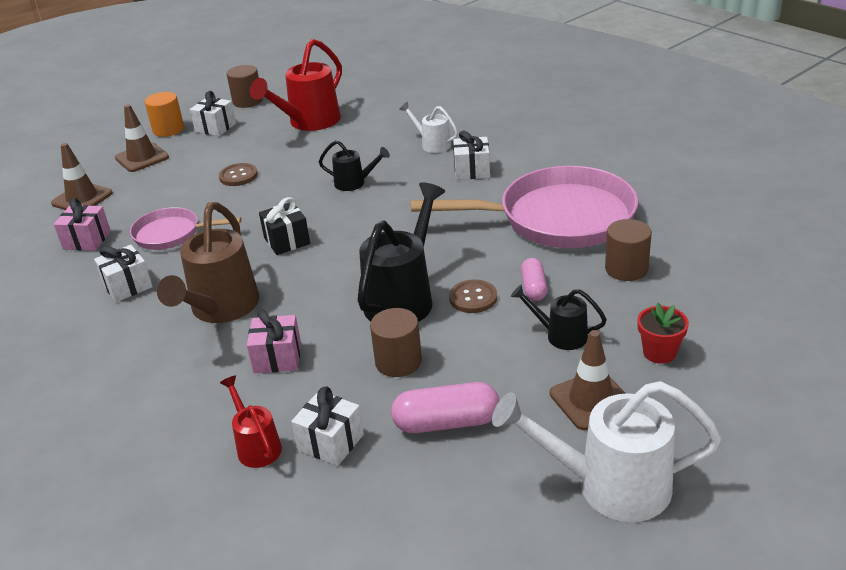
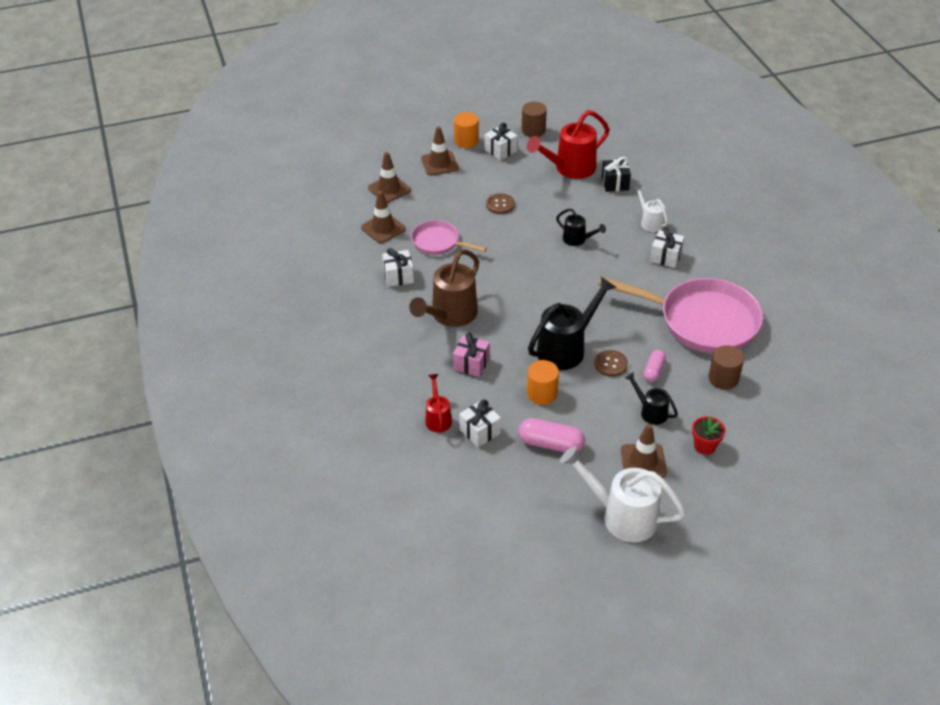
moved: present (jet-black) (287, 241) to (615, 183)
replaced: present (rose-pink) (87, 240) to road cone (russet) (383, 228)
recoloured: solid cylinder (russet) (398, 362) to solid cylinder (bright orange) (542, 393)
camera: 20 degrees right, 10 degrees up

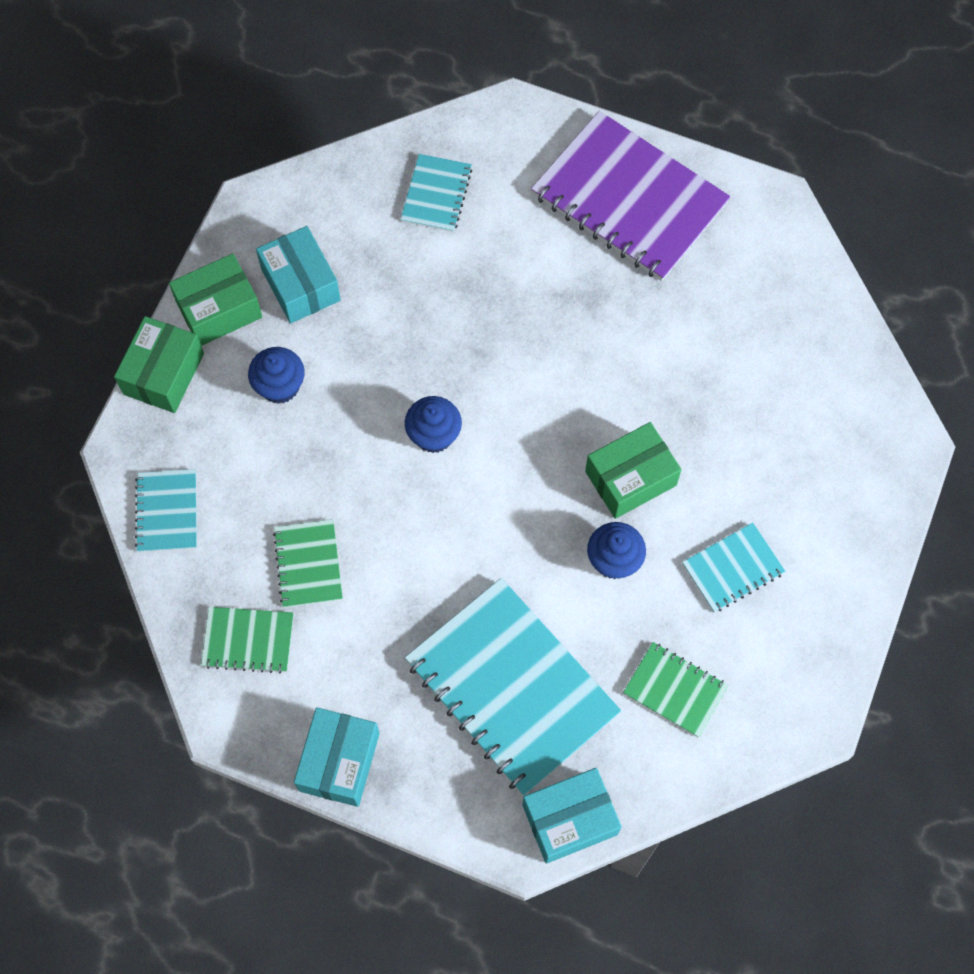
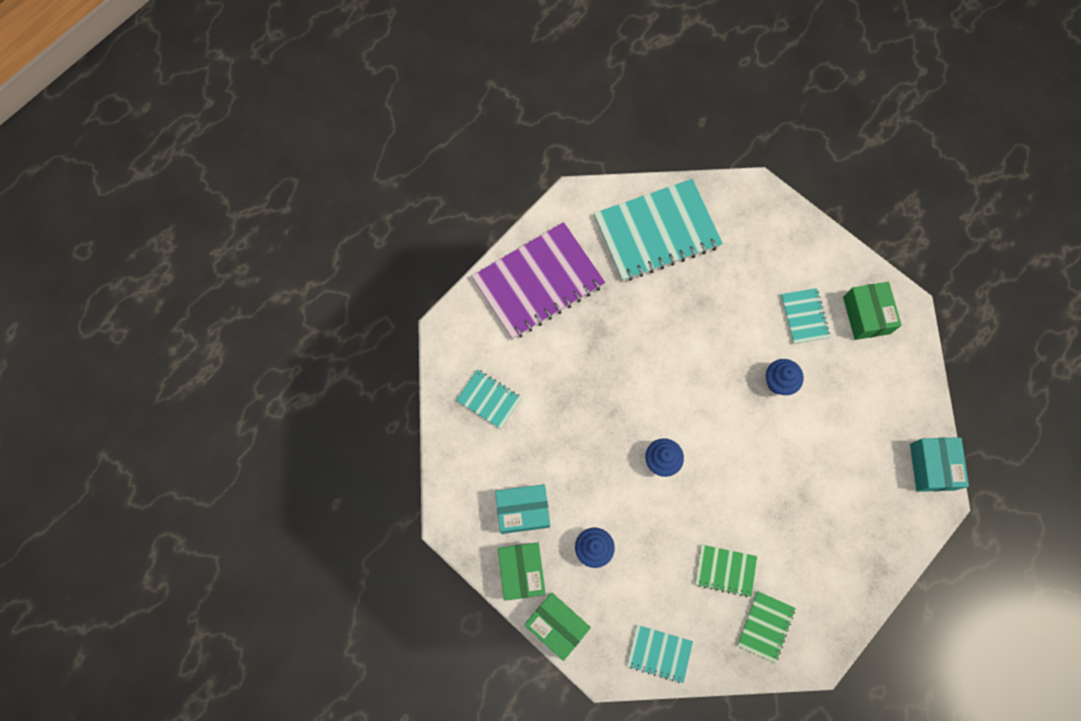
removed: package (turquoise) (339, 761); exercise book (leaf-green) (675, 690)
moved: exercise book (turquoise) (512, 687) to (657, 231); package (leaf-green) (630, 478) to (866, 315)
camera: 70 degrees left, 5 degrees up

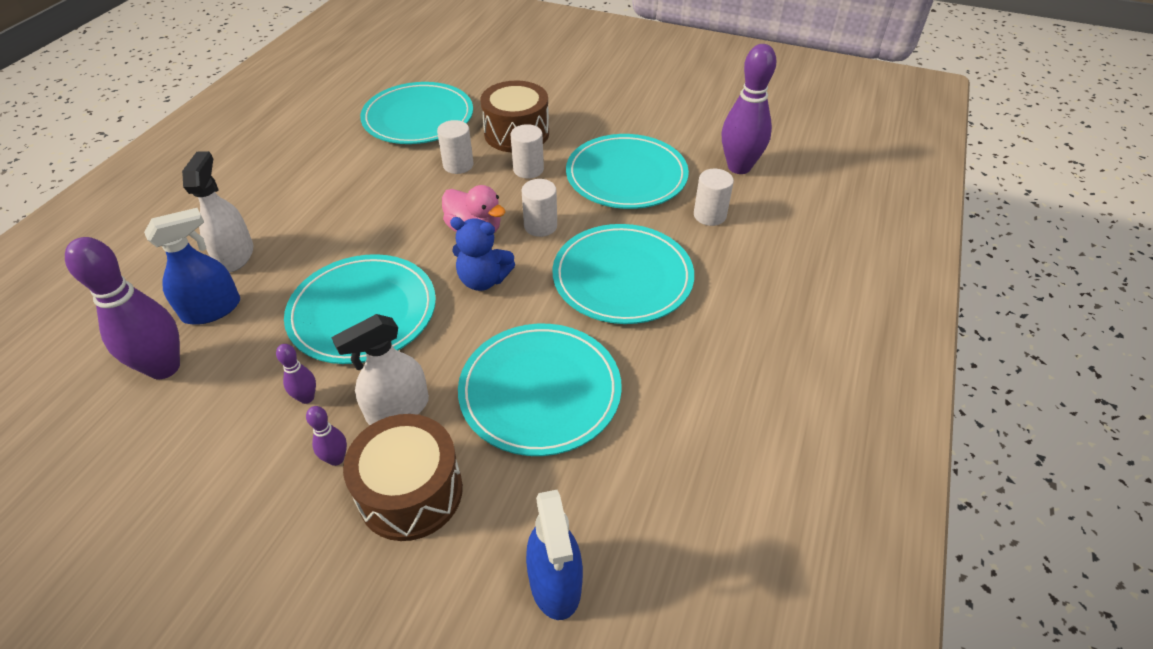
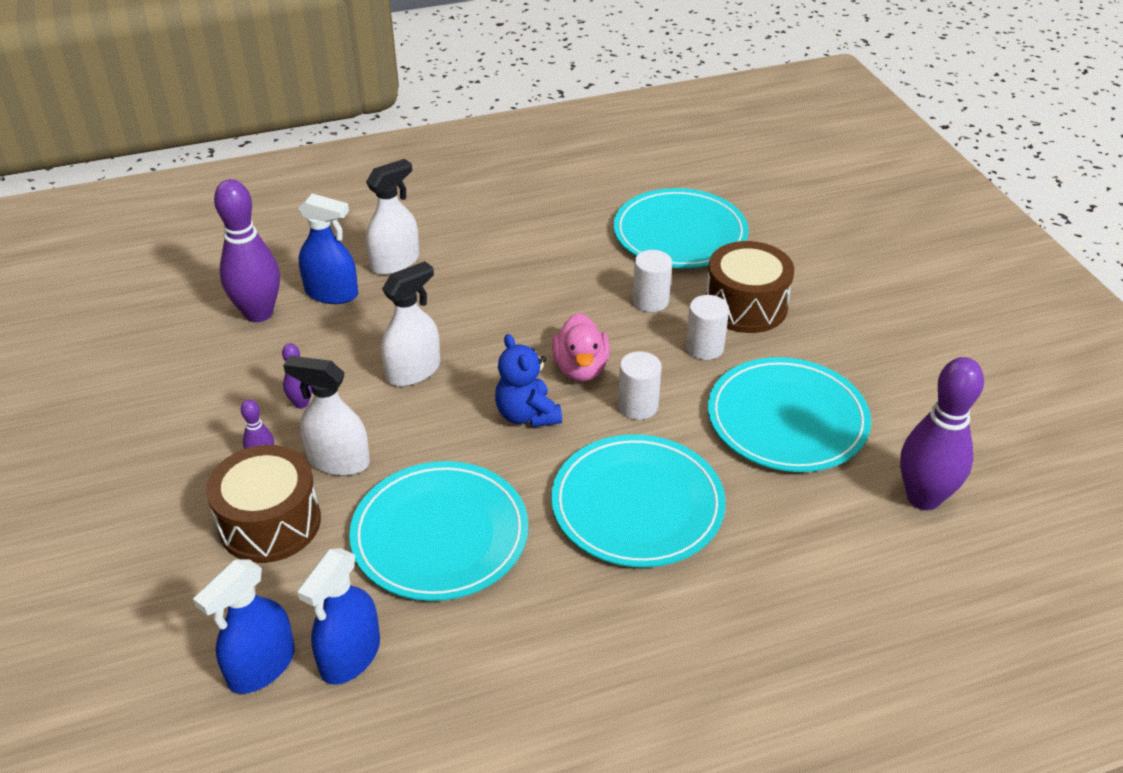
removed: solid cylinder (snow-white) (709, 215)
added: spray cleaner (cobalt) (350, 656)
replaced: plate (turquoise) (363, 312) to spray cleaner (snow-white) (413, 371)
camera: 50 degrees right, 5 degrees down

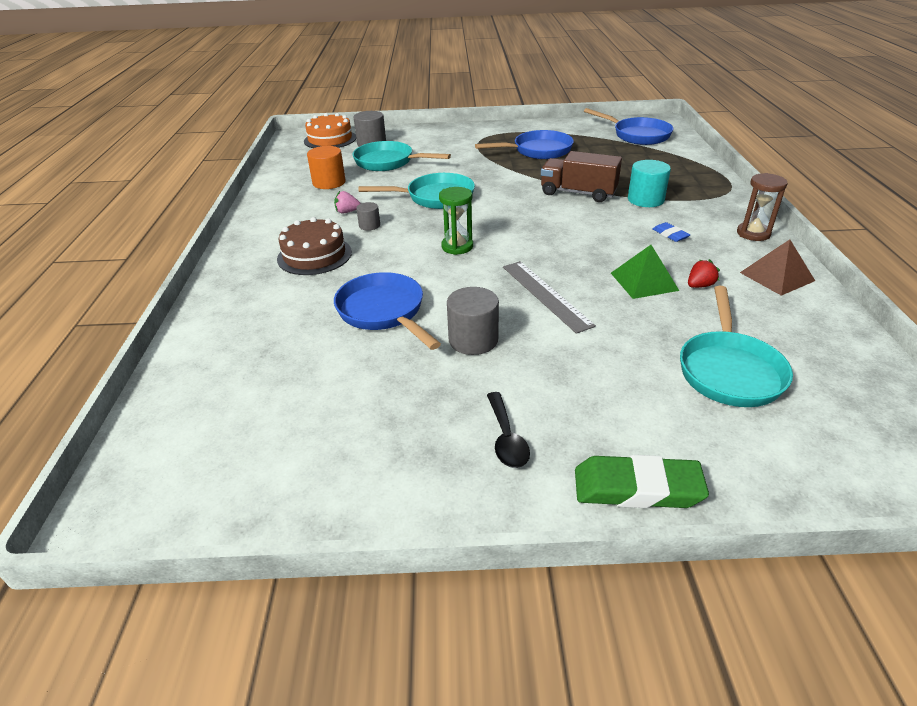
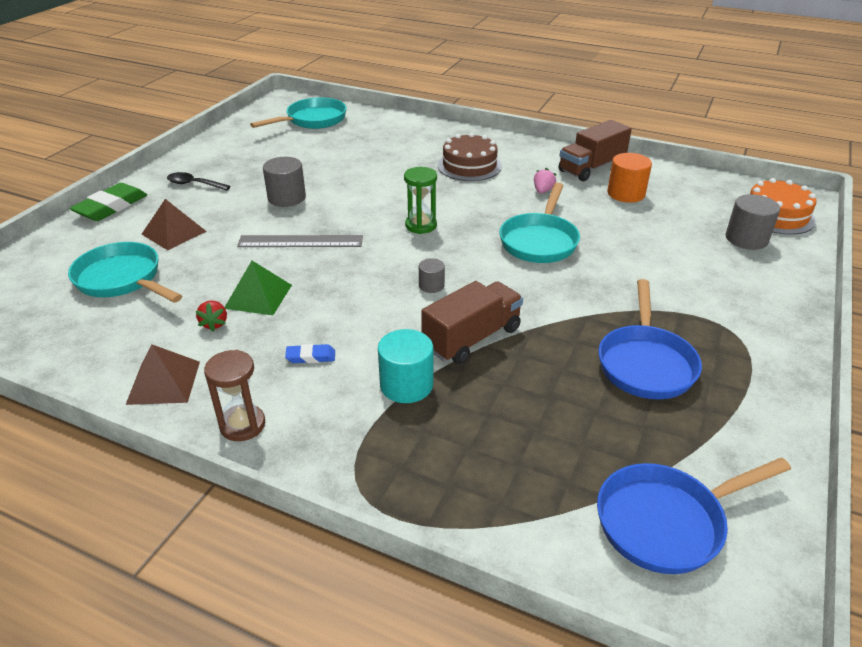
removed: frying pan (cobalt) (384, 312)
added: pyramid shape (russet) (173, 232); toy truck (russet) (591, 168)
moved: frying pan (turquoise) (388, 162) to (312, 120); solid cylinder (grey) (369, 225) to (431, 285)
camera: 115 degrees right, 0 degrees up

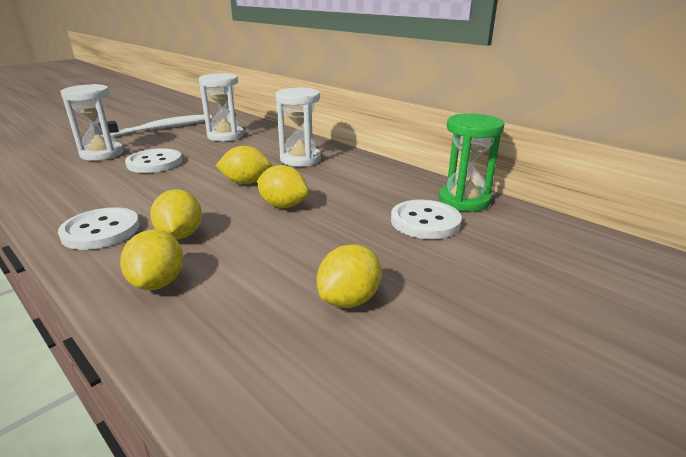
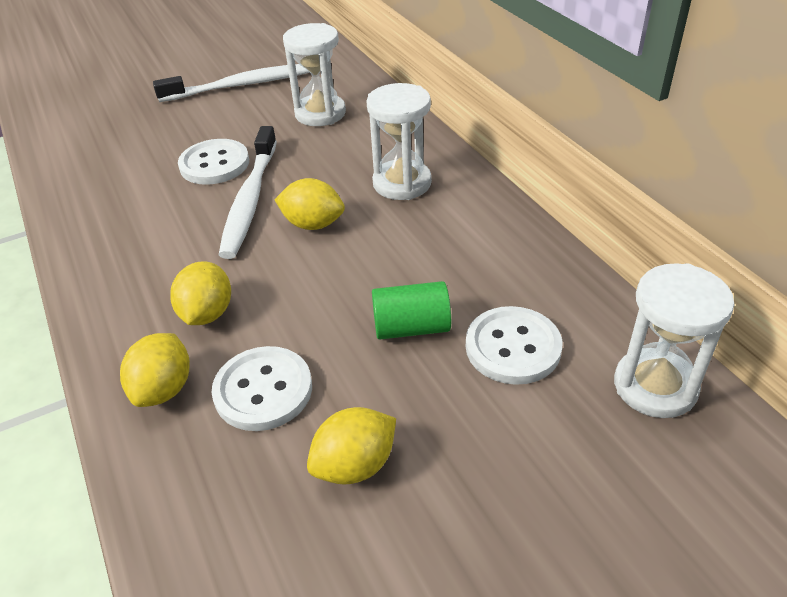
removed: citrus fruit (golden) (283, 205); hourglass (leaf-green) (464, 200)
added: dental brush (snow-white) (250, 200); solid cylinder (leaf-green) (411, 327)
moved: shirt button (snow-white) (101, 231) to (263, 390); hourglass (snow-white) (102, 154) to (655, 386)
camera: 20 degrees right, 15 degrees up

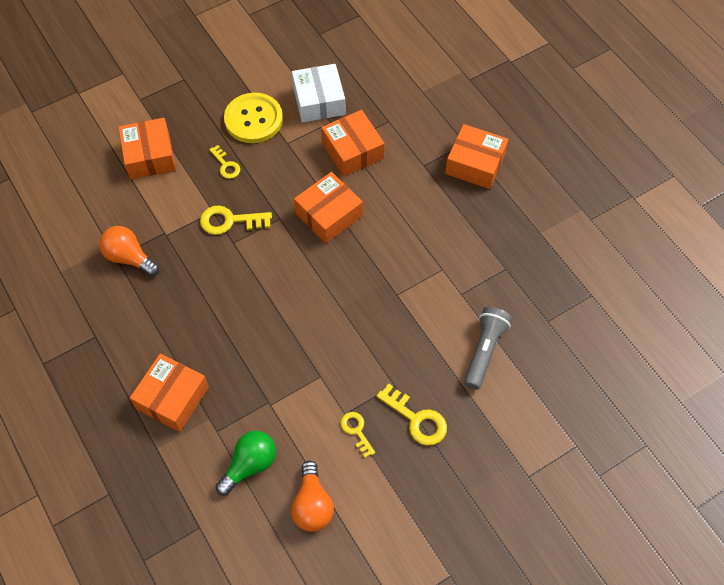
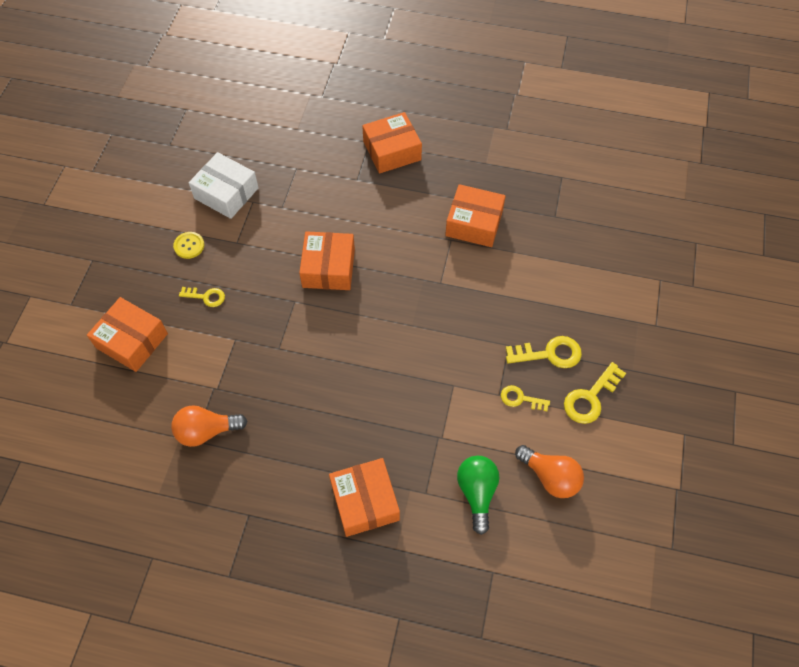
removed: flashlight (grey) (484, 351)
moved: door key (golden) (230, 221) to (590, 398); package (bright orange) (353, 150) to (474, 223)
resized: shirt button (golden) (253, 119) = (189, 246) x0.49
camera: 45 degrees left, 0 degrees up

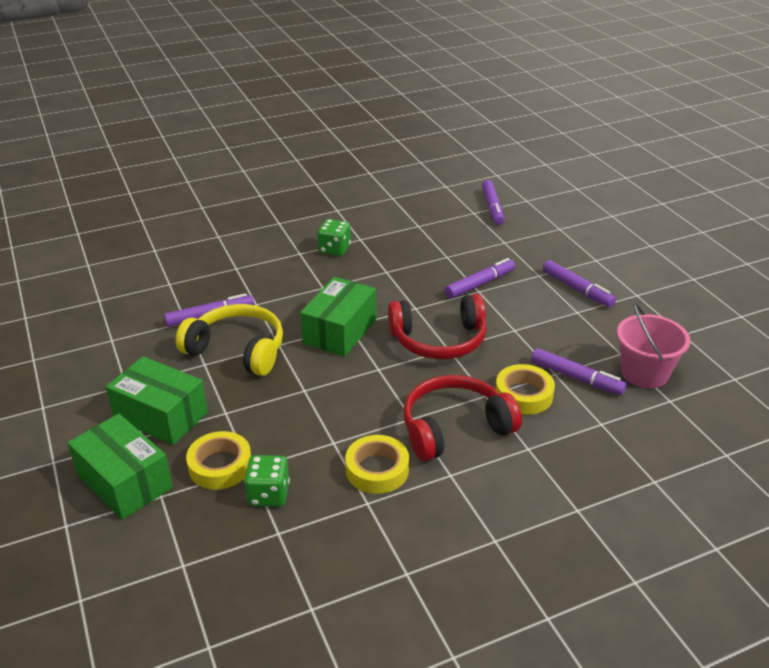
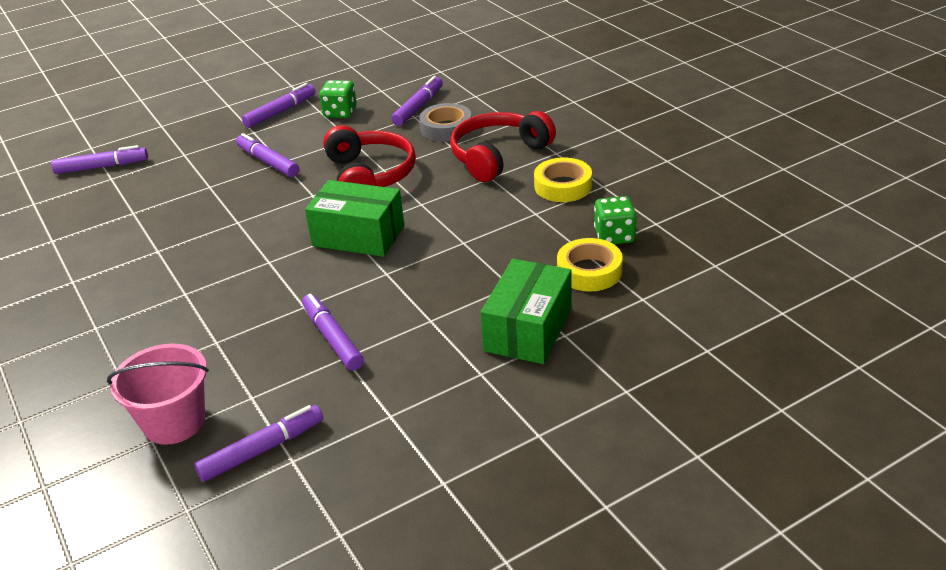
removed: package (leaf-green) (125, 481); headphones (golden) (238, 349)
added: felt pen (royal purple) (262, 450)
moved: die (leaf-green) (334, 249) to (340, 113); sand bucket (rose-pink) (644, 373) to (174, 422)
recoloured: sticky tape (golden) (523, 395) to sticky tape (grey) (446, 128)
turned: headphones (crimson) (454, 427) = (498, 156) 75 degrees clockwise
camera: 95 degrees left, 0 degrees up

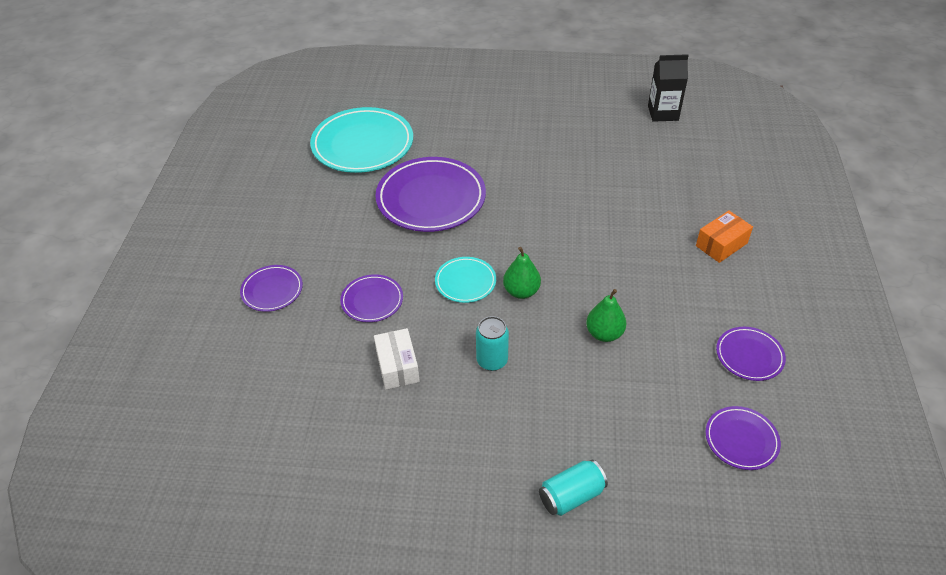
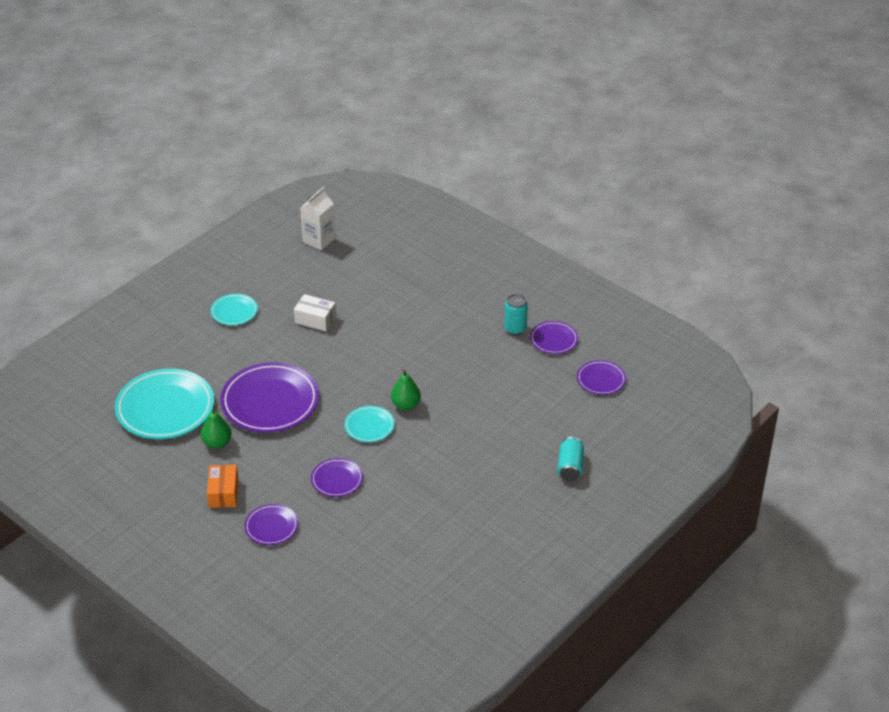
added: plate (turquoise) (234, 312)
moved: package (snow-white) (397, 366) to (315, 319); can (turquoise) (492, 360) to (515, 329); toy pear (leaf-green) (604, 334) to (217, 443); package (bright orange) (721, 244) to (223, 493)
recoloured: juice carton (jet-black) (663, 113) to juice carton (snow-white) (319, 240)
camera: 55 degrees left, 5 degrees down

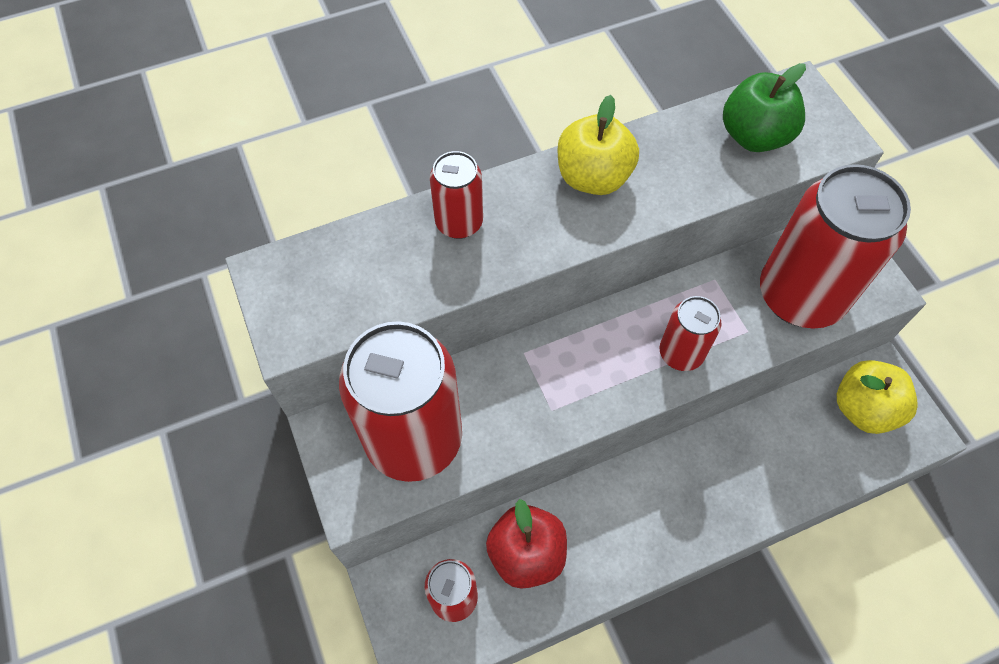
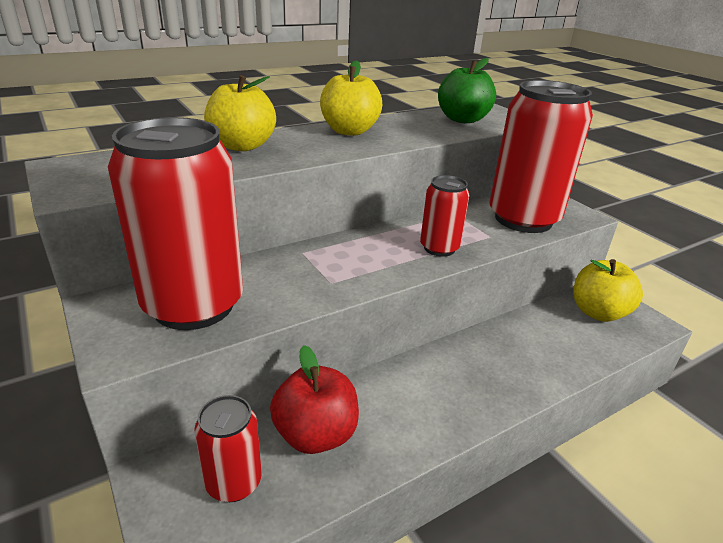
replaced: can (crimson) (459, 223) to apple fruit (golden) (242, 146)
camera: 10 degrees left, 30 degrees down

